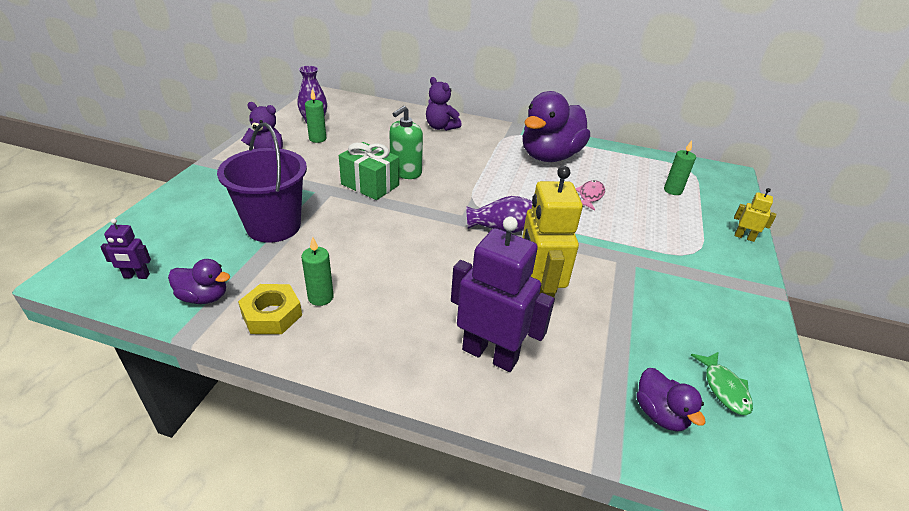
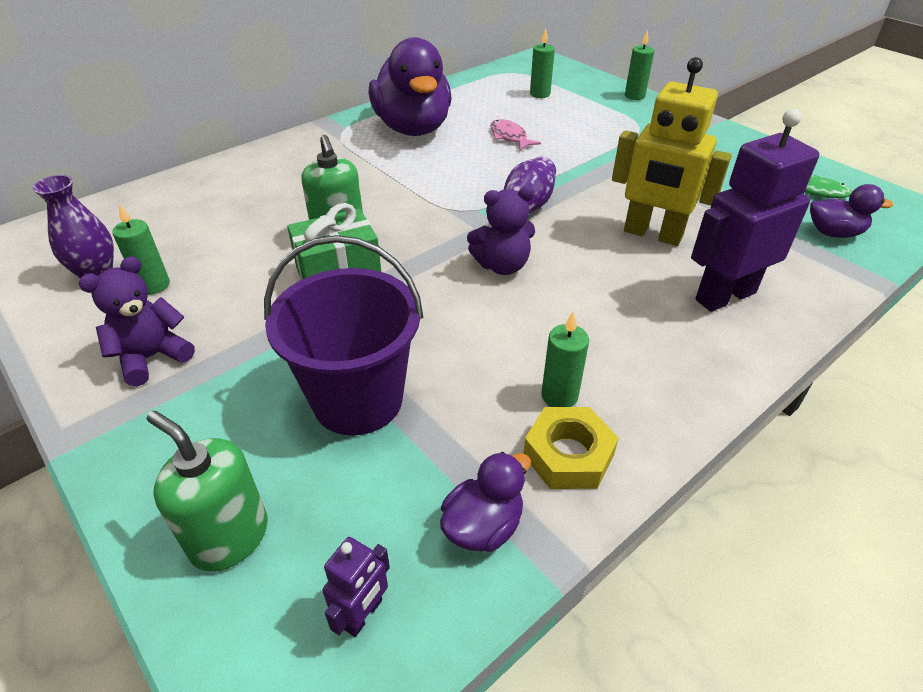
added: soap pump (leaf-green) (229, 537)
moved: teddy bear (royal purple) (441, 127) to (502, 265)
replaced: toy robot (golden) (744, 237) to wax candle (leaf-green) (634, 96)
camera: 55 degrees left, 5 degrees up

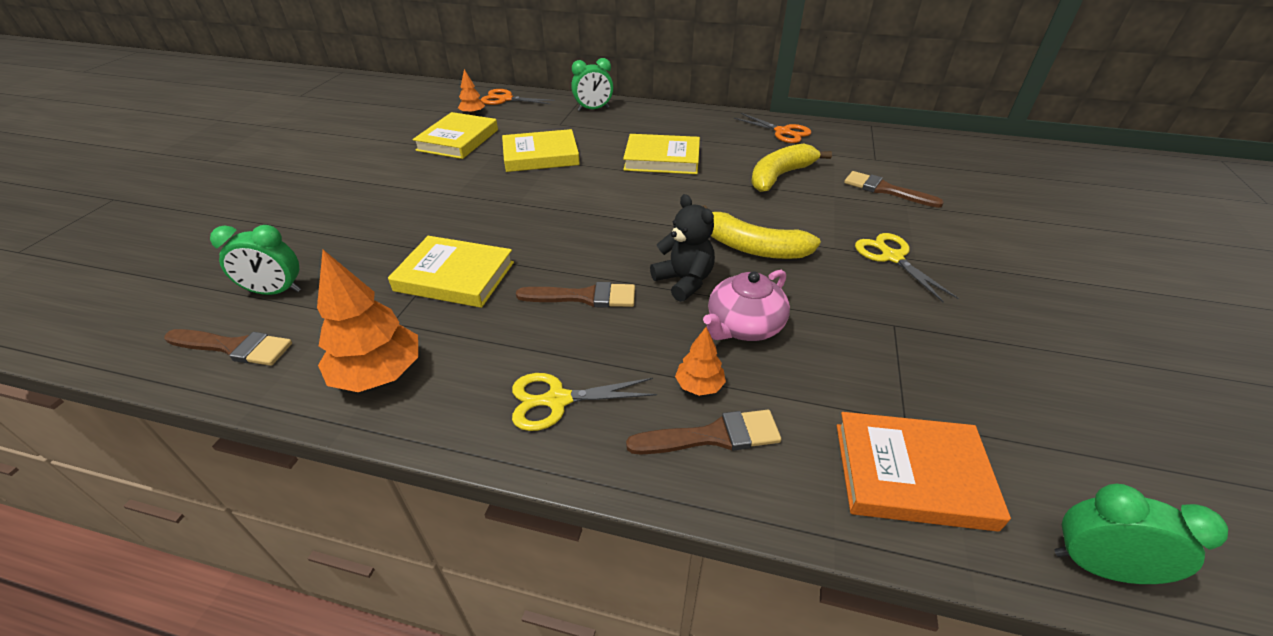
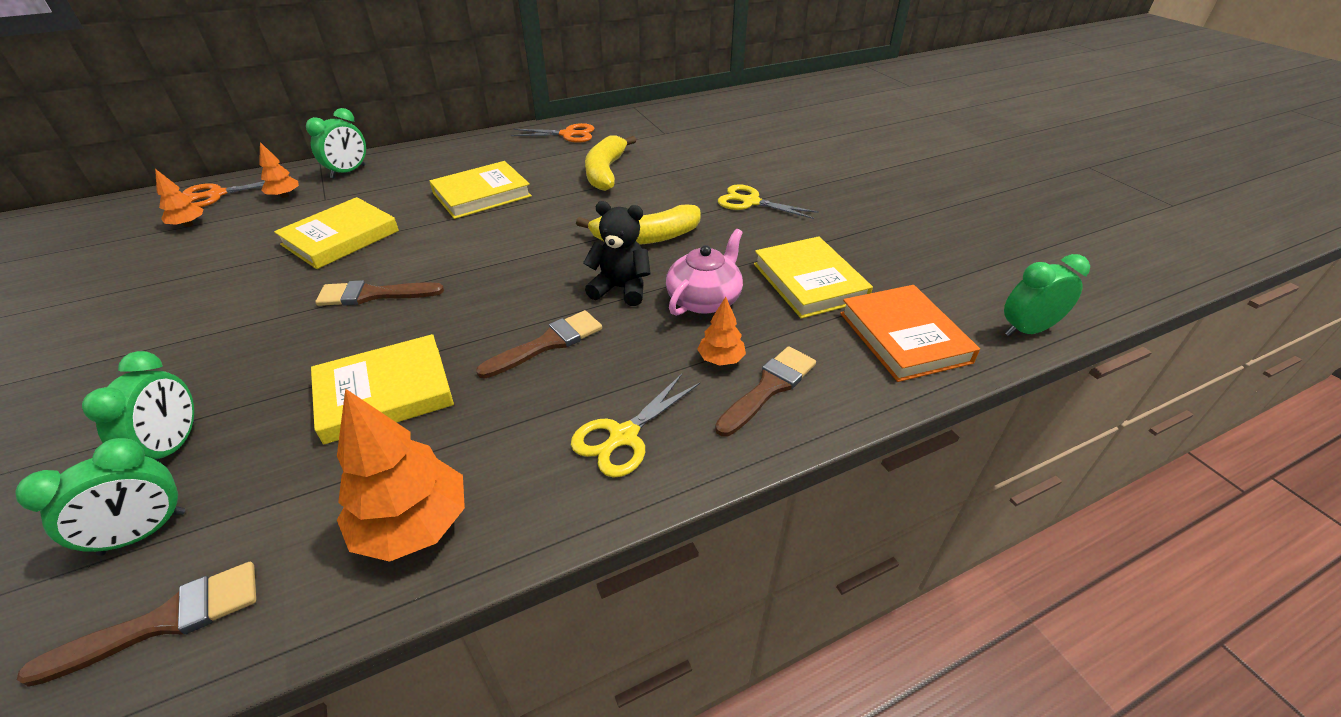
added: clock (leaf-green) (174, 446); fir tree (bright orange) (284, 196)
moved: hardback (golden) (458, 140) to (809, 282); brush (russet) (885, 190) to (373, 295)
turned: tea pot (rose-pink) (744, 326) = (704, 299) 150 degrees counterclockwise; hardback (bright orange) (911, 475) = (904, 337) 75 degrees counterclockwise
camera: 40 degrees left, 0 degrees up

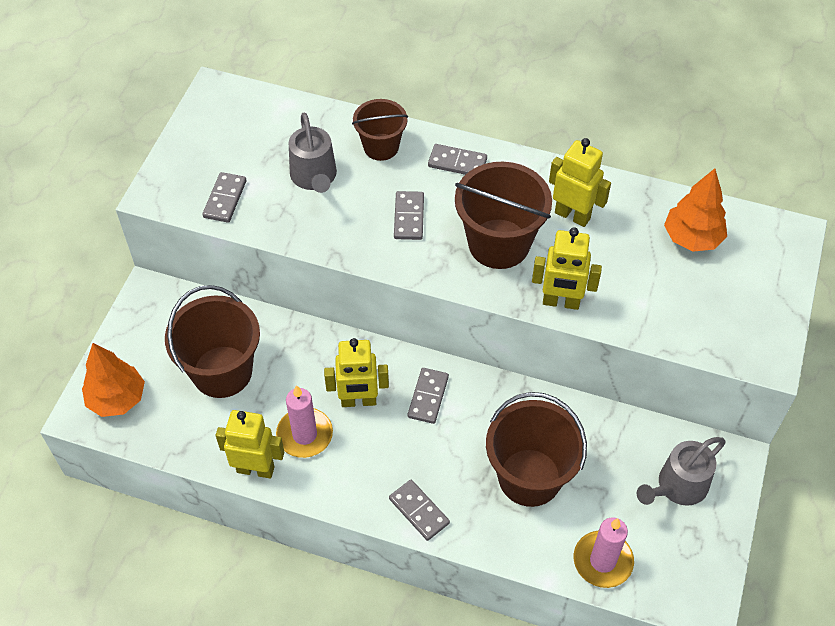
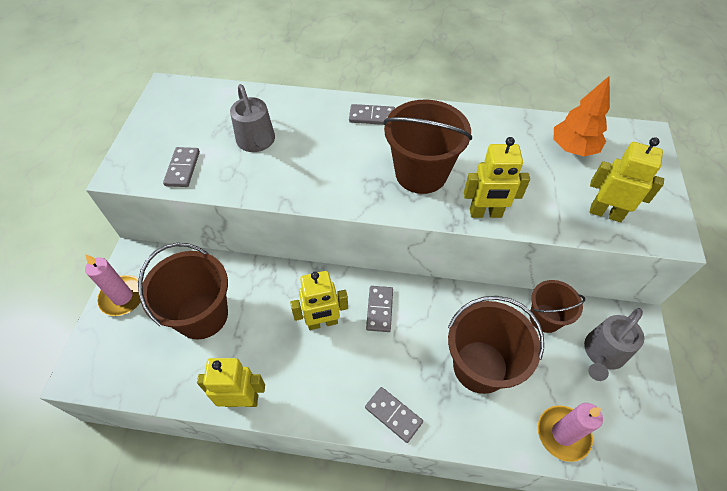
removed: fir tree (bright orange) (117, 399); domino (grey) (409, 217)
moved: wax candle (rose-pink) (304, 434) to (123, 297); sand bucket (russet) (381, 147) to (545, 318); toy robot (golden) (572, 215) to (605, 213)
camera: 10 degrees left, 0 degrees up

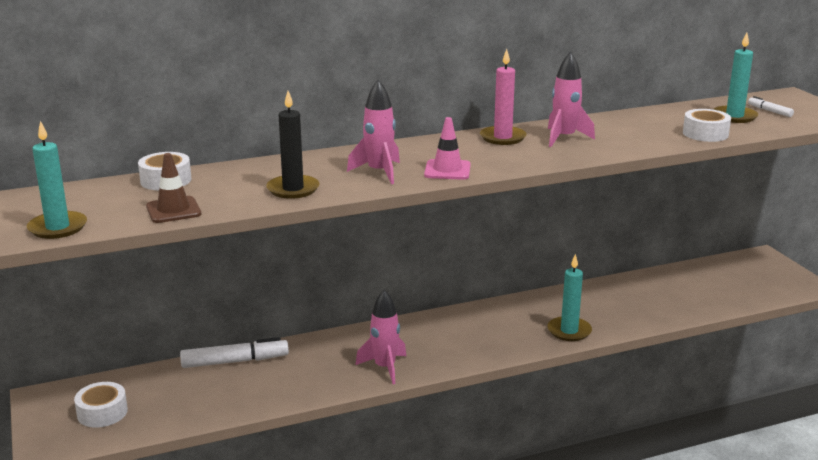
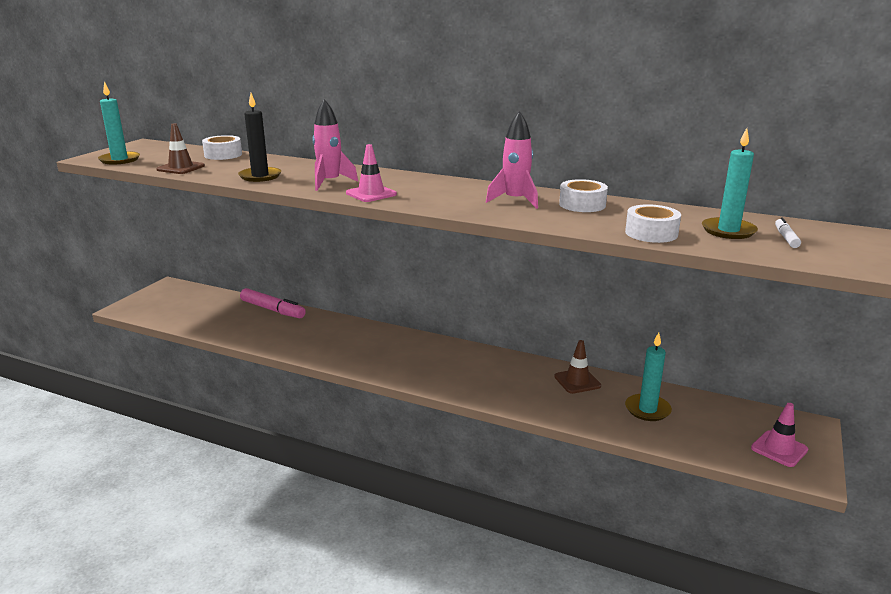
removed: toy rocket (rose-pink) (385, 368); wax candle (rose-pink) (502, 138)
added: road cone (russet) (577, 381); road cone (rose-pink) (779, 449)
moved: sticky tape (snow-white) (102, 412) to (582, 204); wax candle (turquoise) (569, 331) to (647, 410)
recoloured: felt pen (snow-white) (235, 361) to felt pen (rose-pink) (273, 310)
camera: 45 degrees right, 0 degrees up

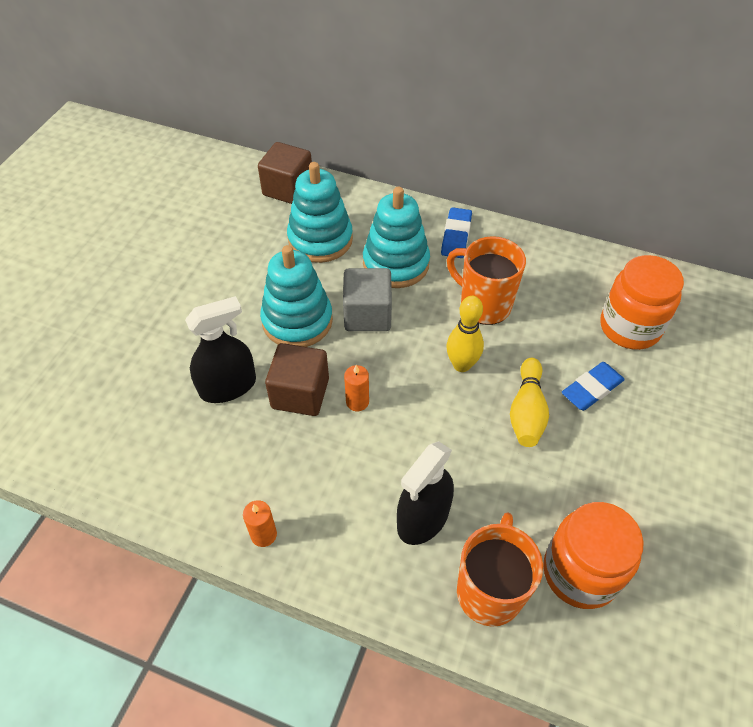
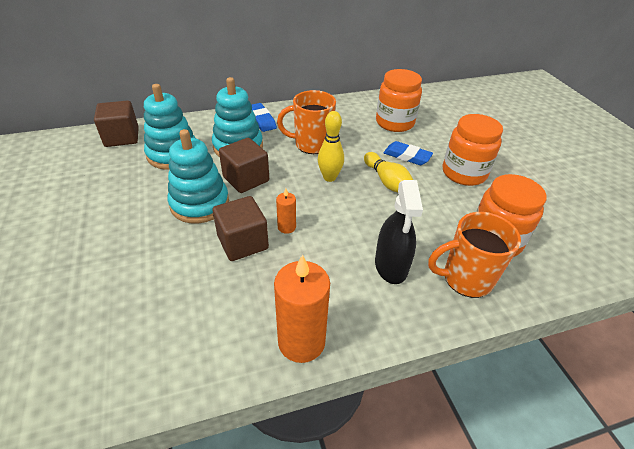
removed: spray cleaner (jet-black) (228, 386)
added: preserve jar (bright orange) (464, 173)
recoloured: cube (grey) (367, 314) to cube (russet) (246, 179)
turned: coffee mug (bright orange) (490, 590) = (465, 278) 75 degrees counterclockwise; gum eraser (cobalt) (591, 389) = (407, 156) 75 degrees counterclockwise
resized: wax candle (bright orange) (263, 534) = (301, 341) x2.02
camera: 40 degrees left, 10 degrees down

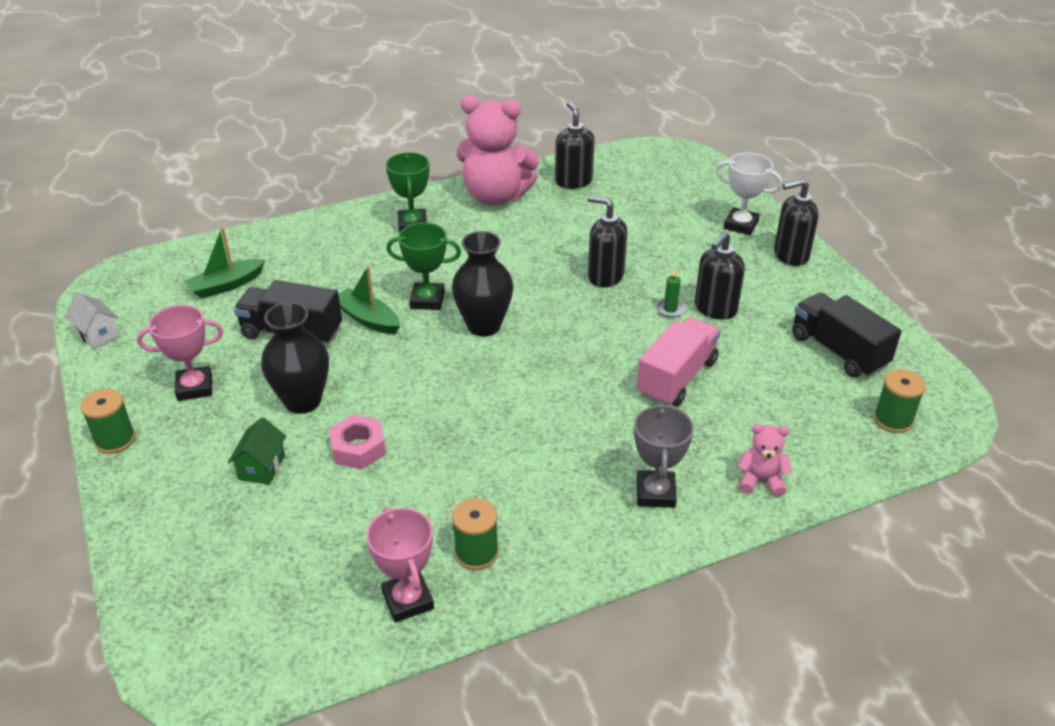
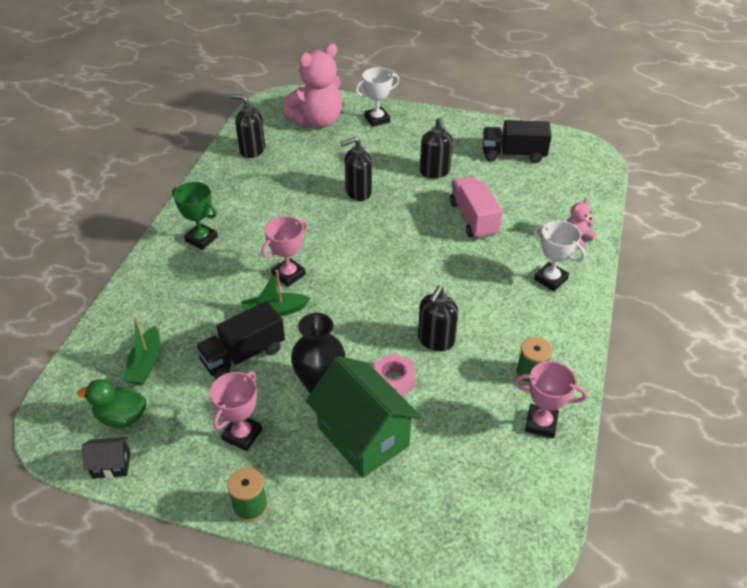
removed: tall vase (jet-black) (484, 326); wax candle (leaf-green) (670, 309); spool (leaf-green) (893, 420)
added: duck (leaf-green) (121, 417)
moved: teddy bear (rose-pink) (495, 196) to (317, 121); soap pump (jet-black) (790, 255) to (435, 340)
recoloured: cottage (snow-white) (98, 334) to cottage (jet-black) (111, 465); trophy (leaf-green) (427, 300) to trophy (rose-pink) (288, 274); trophy (grey) (655, 493) to trophy (snow-white) (550, 279)
resized: cottage (leaf-green) (262, 467) = (363, 436) x2.25
camera: 50 degrees left, 5 degrees up

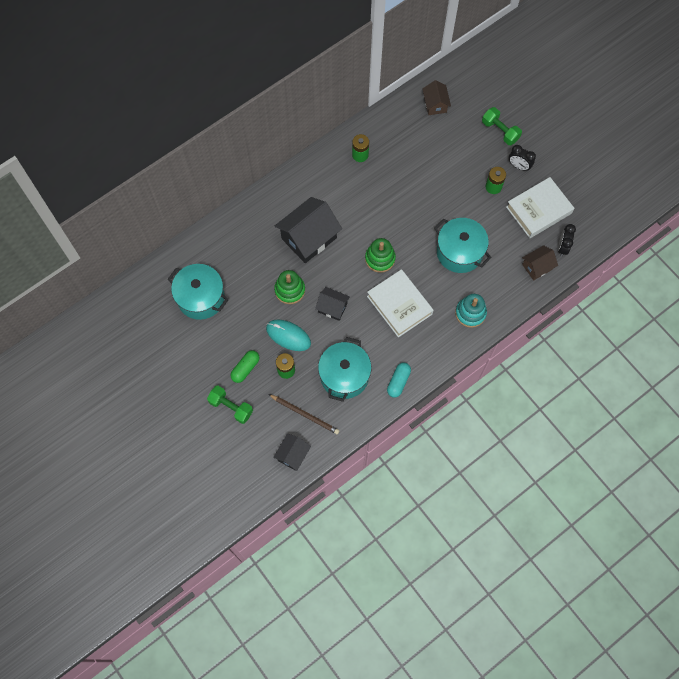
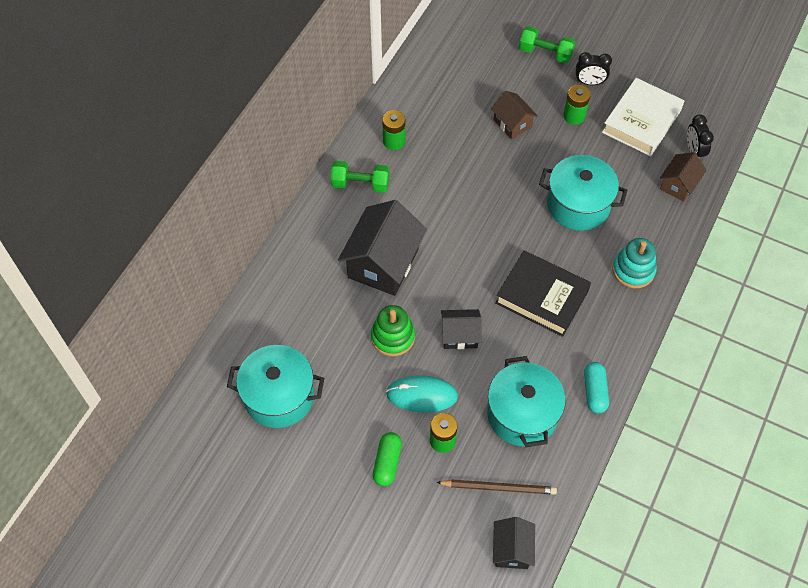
removed: stacking toy (leaf-green) (380, 259)
moved: hand weight (leaf-green) (231, 407) to (360, 184); cottage (russet) (435, 104) to (512, 123)
recoloured: hardback (snow-white) (399, 305) to hardback (jet-black) (542, 297)
camera: 25 degrees left, 10 degrees down

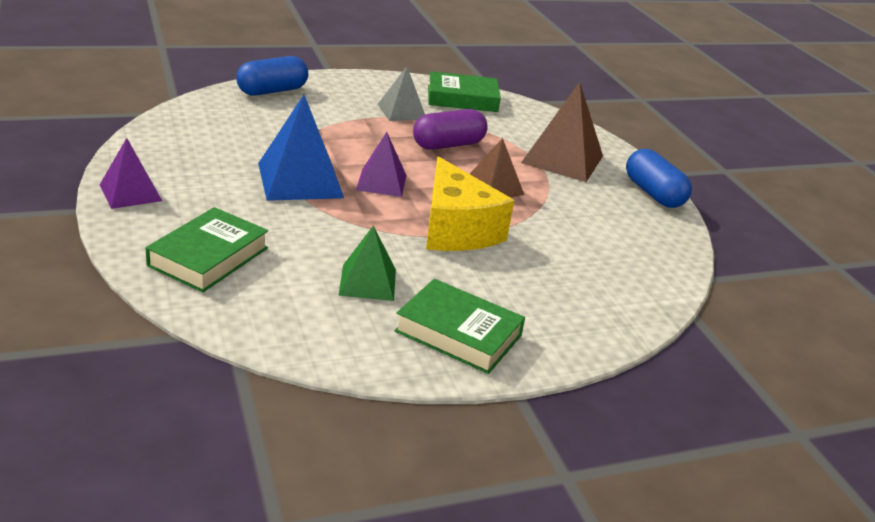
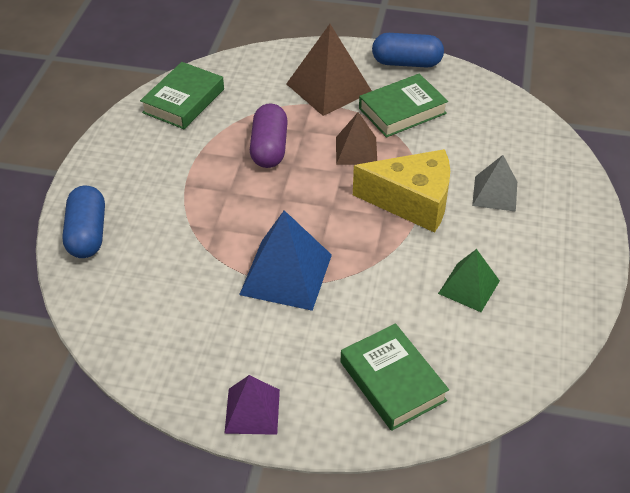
removed: pyramid shape (royal purple) (381, 182)
moved: pyramid shape (grey) (401, 111) to (495, 193); hardback (leaf-green) (458, 333) to (402, 111)
camera: 55 degrees left, 15 degrees up

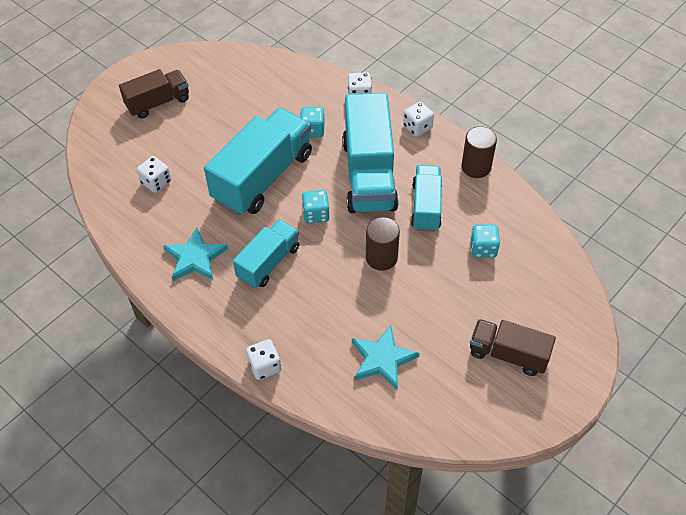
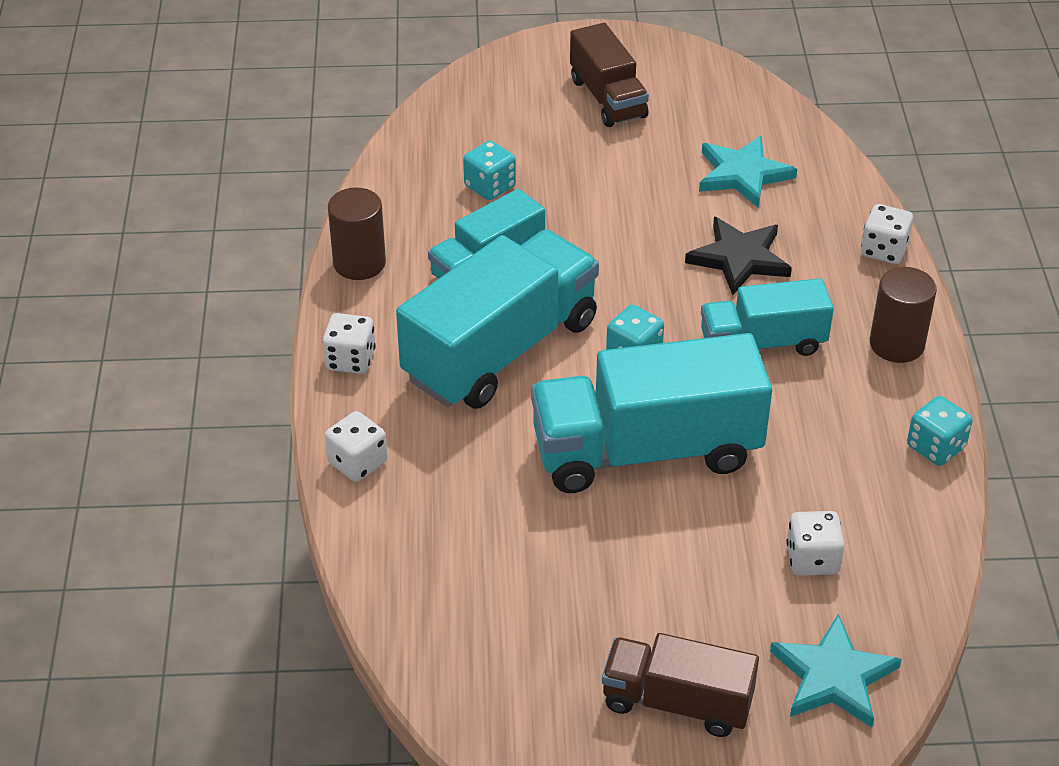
added: star (jet-black) (739, 258)
moved: star (turquoise) (195, 258) to (833, 676); die (turquoise) (312, 130) to (935, 447); solid cylinder (russet) (381, 257) to (896, 344)
camera: 135 degrees left, 10 degrees down

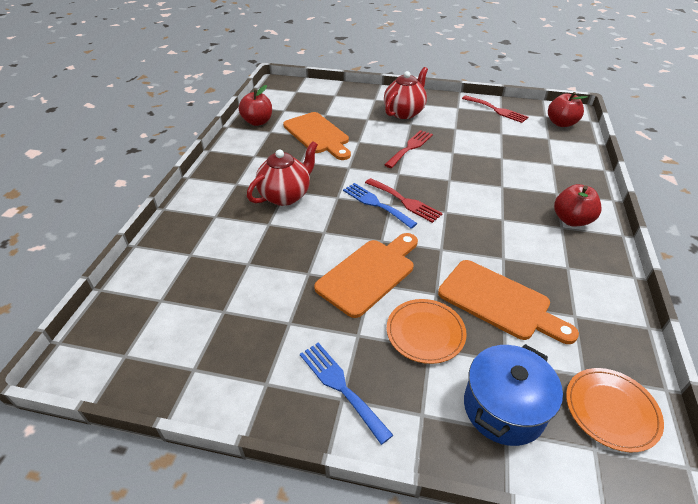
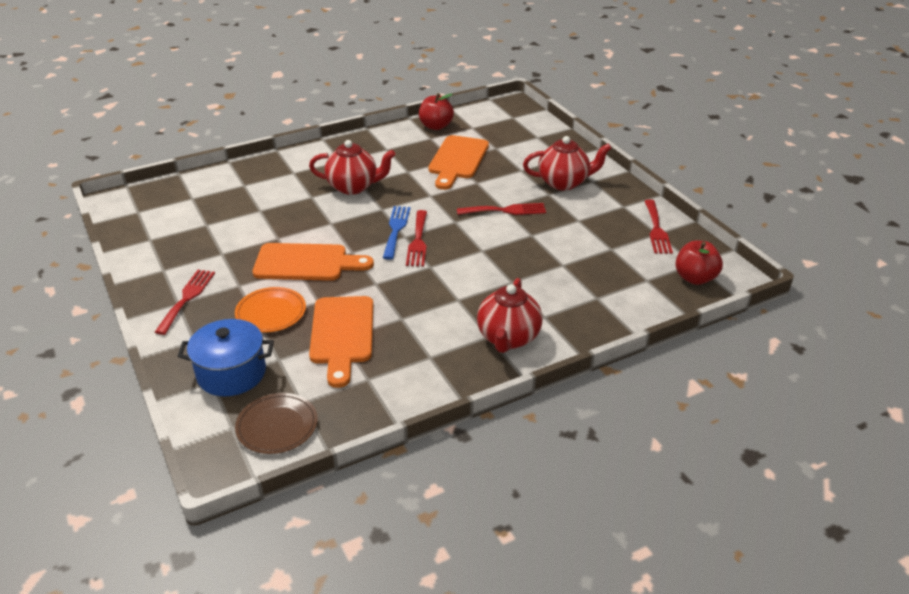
replaced: apple fruit (crimson) (571, 220) to tea pot (crimson) (508, 338)
recoloured: table fork (cobalt) (341, 386) to table fork (crimson) (187, 298); plate (bright orange) (611, 410) to plate (russet) (277, 426)
camera: 50 degrees right, 5 degrees down

